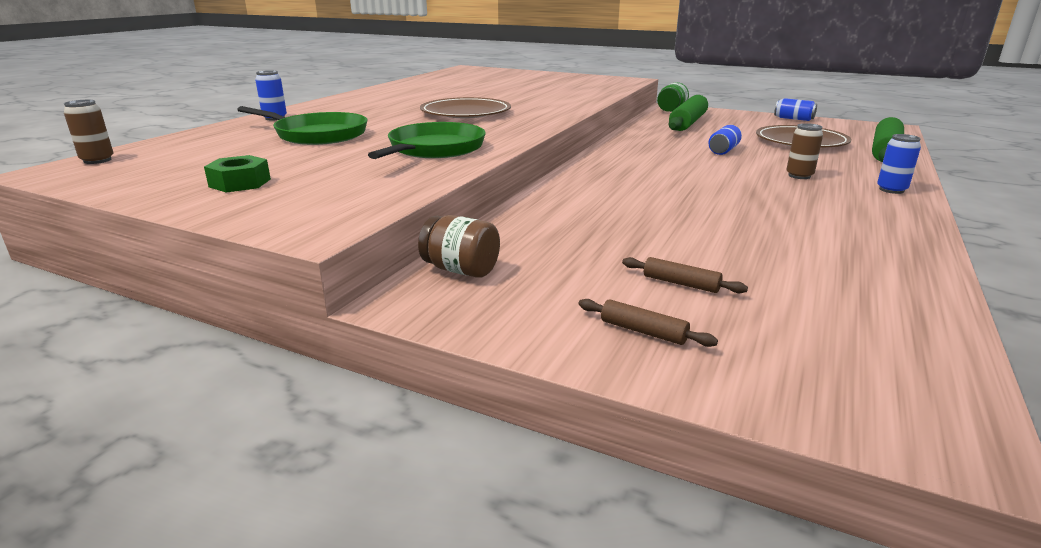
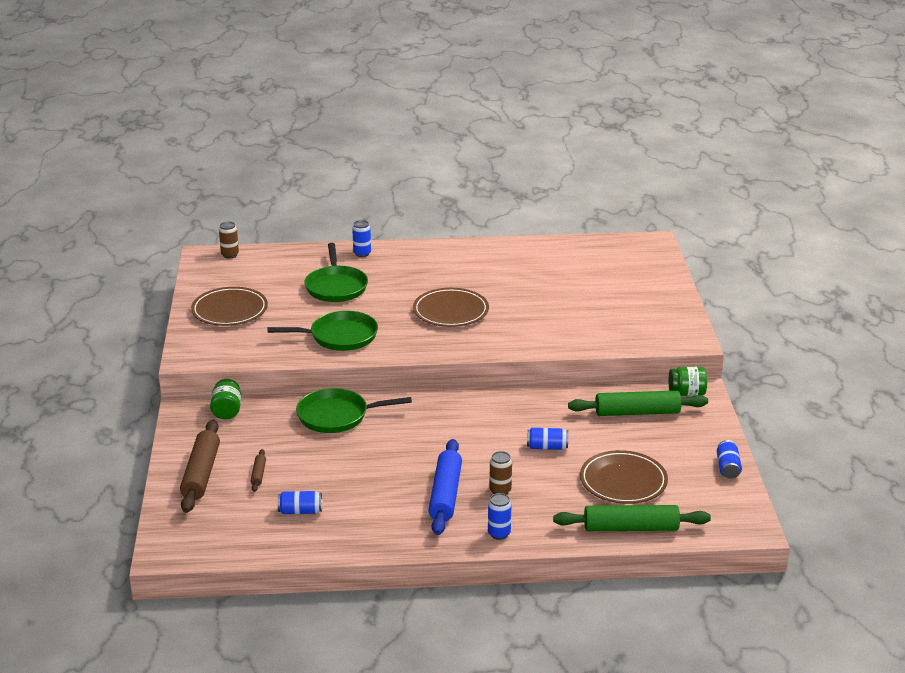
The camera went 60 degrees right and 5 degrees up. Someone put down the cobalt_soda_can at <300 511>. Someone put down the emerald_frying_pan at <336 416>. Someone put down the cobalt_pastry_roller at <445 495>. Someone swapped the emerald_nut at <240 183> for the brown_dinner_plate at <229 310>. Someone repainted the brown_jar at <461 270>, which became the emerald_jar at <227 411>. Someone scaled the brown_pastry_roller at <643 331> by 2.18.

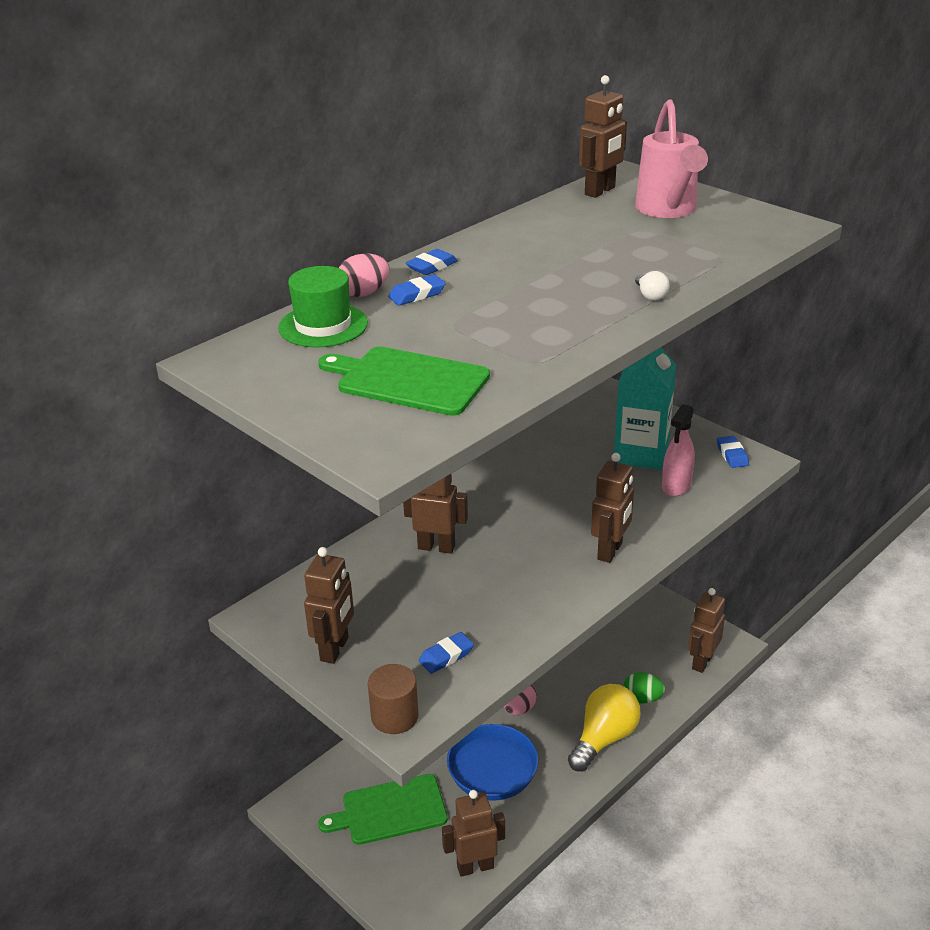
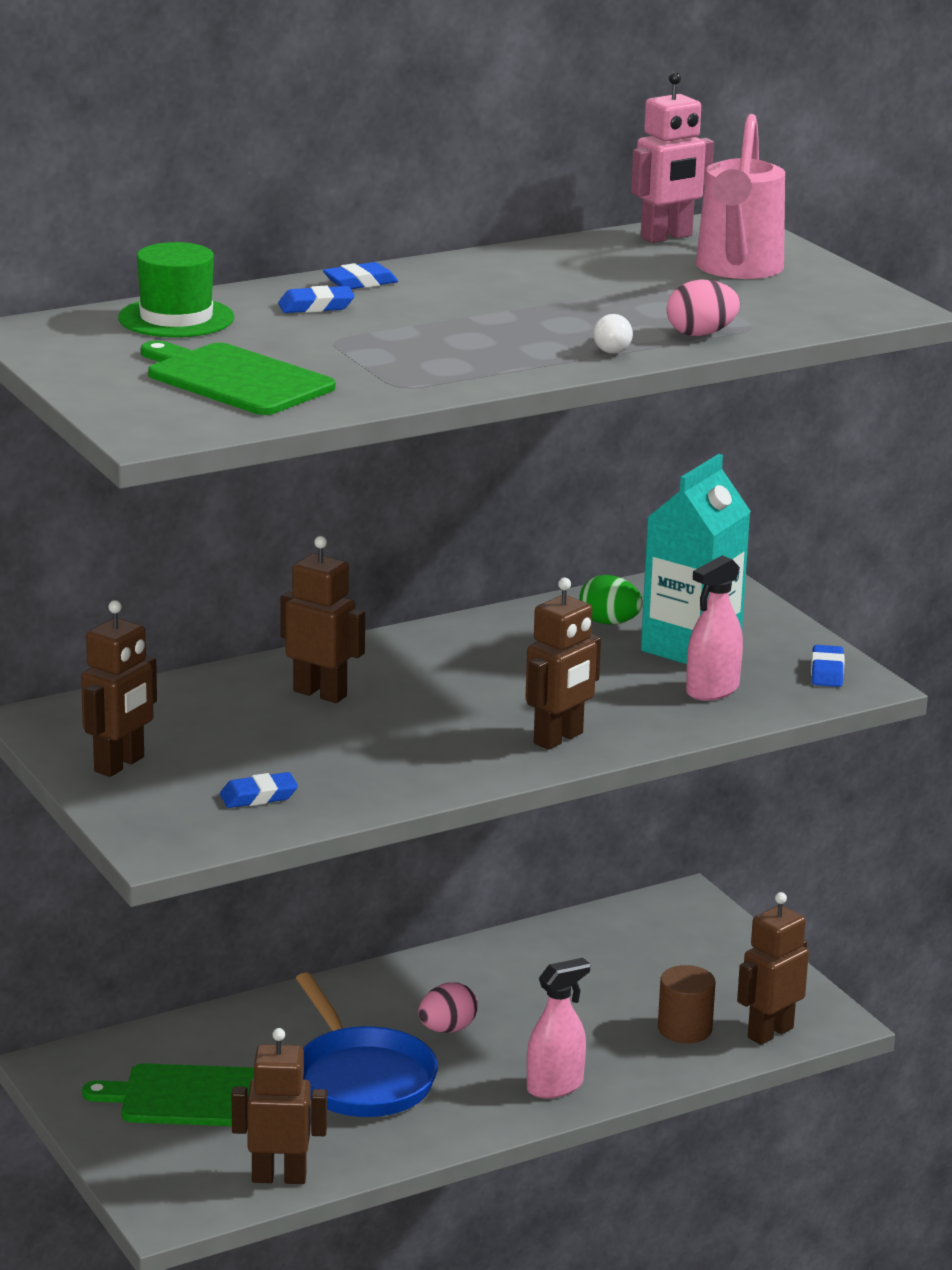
The camera went 15 degrees right and 10 degrees down. Someone carried the pink_toy_egg from <364 293> to <701 334>. Someone carried the brown_solid_cylinder from <394 716> to <684 1029>. Someone carried the emerald_toy_egg from <642 699> to <609 623>. Someone swapped the golden_lightbulb at <604 738> for the pink_spray_cleaner at <555 1086>. Someone repainted the brown_robot_figure at <600 191>, which became the pink_robot_figure at <667 237>.

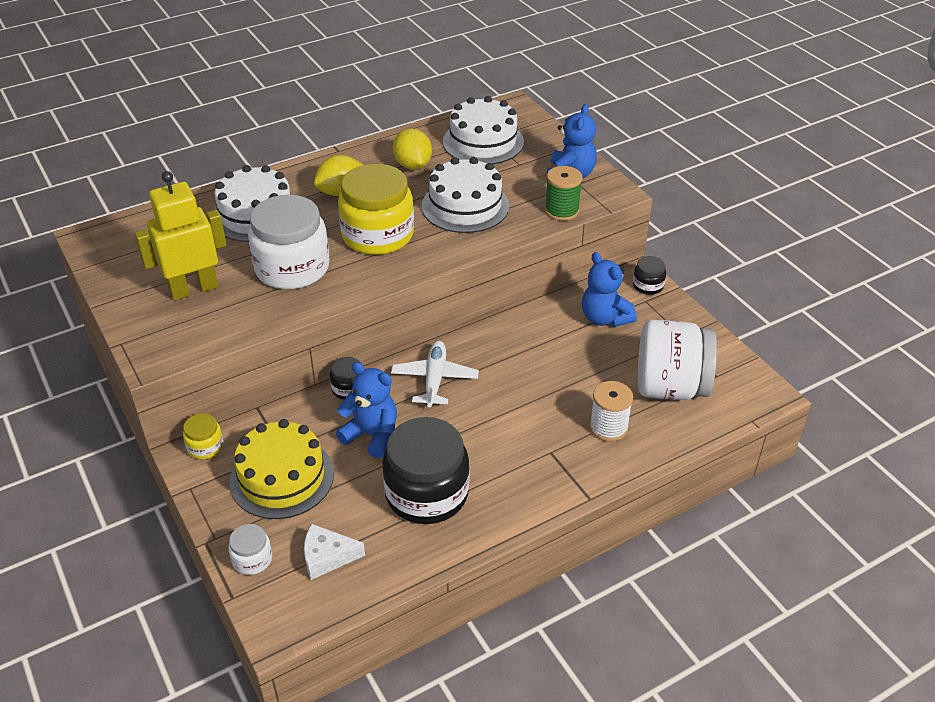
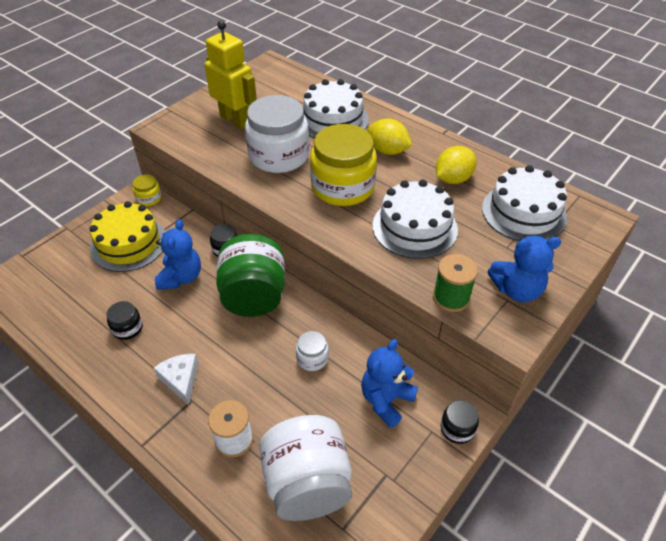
The camera went 70 degrees right and 5 degrees up. Someone carried the white_jar from <252 559> to <312 358>. Someone carried the white_piece_of_cheese from <327 557> to <181 379>. Someone swapped the white_aeroplane at <435 379> for the emerald_jar at <254 296>. Someone scaled the ebony_jar at <427 493> by 0.46.

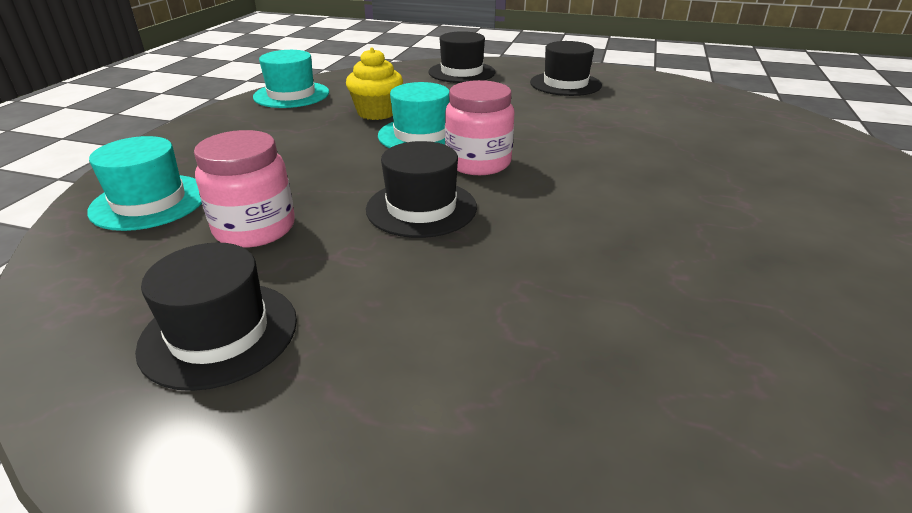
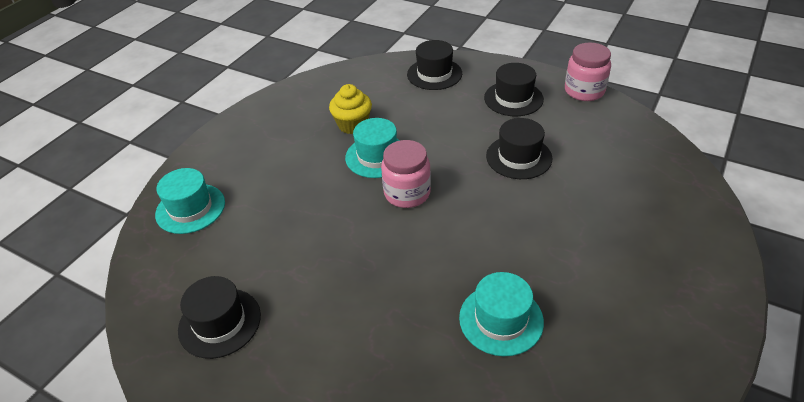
The camera went 15 degrees right and 10 degrees up. Someone carried the pink_jar from <255 228> to <584 91>. Someone carried the aqua_tall_hat from <291 95> to <501 319>. Someone carried the ebony_tall_hat from <421 208> to <518 157>.

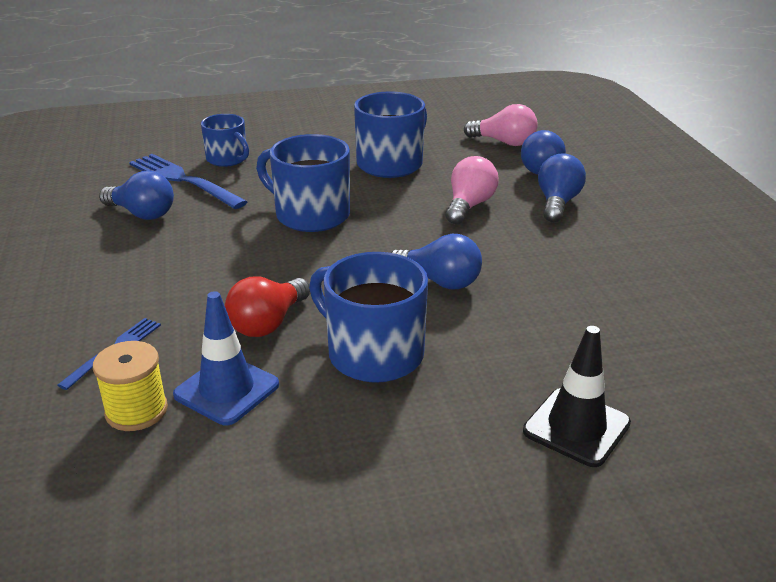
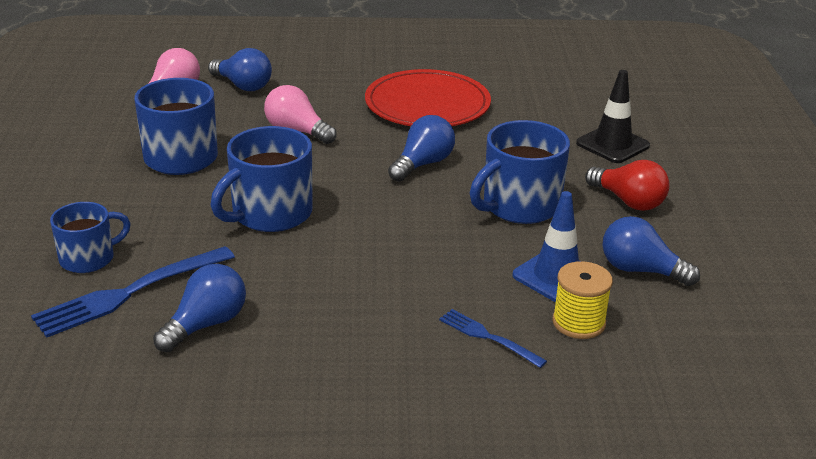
The camera went 80 degrees left and 0 degrees up. Someone put down the crimson_dinner_plate at <427 104>. Someone carried the crimson_lightbulb from <268 323> to <628 201>. Someone carried the cobalt_lightbulb from <557 203> to <640 270>.

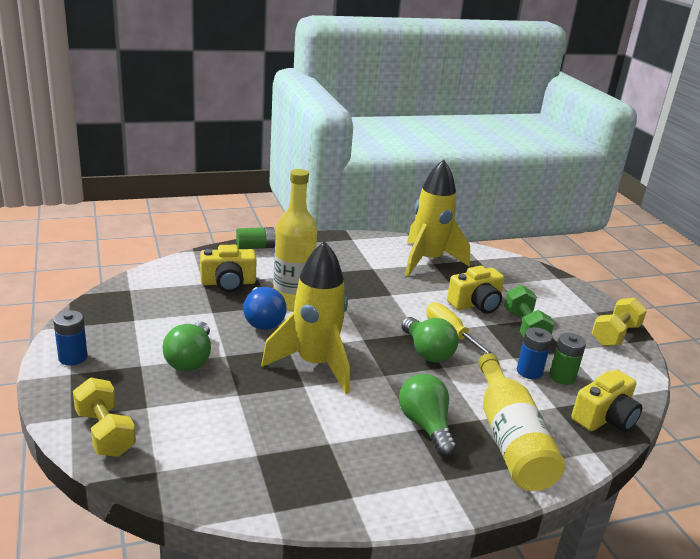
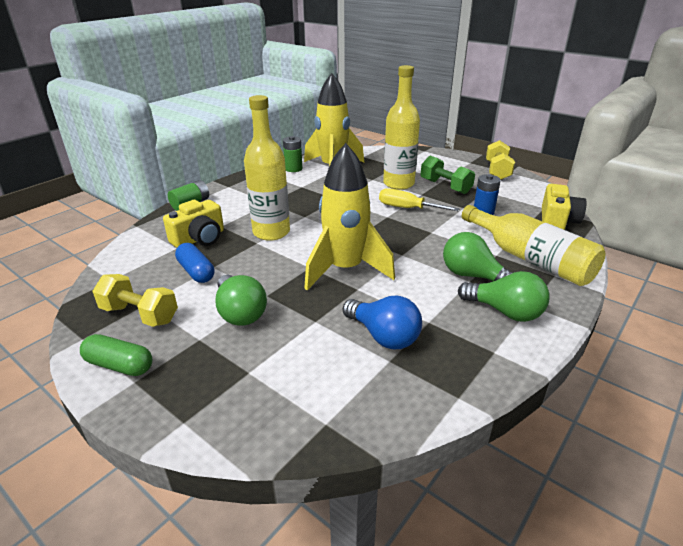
The camera went 30 degrees left and 5 degrees up. Someone put down the cobalt_pill_shape at <196 271>. Someone carried the golden_free_weight from <105 433> to <140 314>. Someone carried the cobalt_lightbulb from <263 320> to <383 336>. Someone carried the emerald_lightbulb from <427 352> to <505 312>. Someone carried the emerald_battery from <562 377> to <293 169>. Someone swapped the cobalt_battery at <73 357> for the emerald_pill_shape at <119 365>. Someone swapped the golden_compact_camera at <476 304> for the golden_drink_bottle at <398 184>.

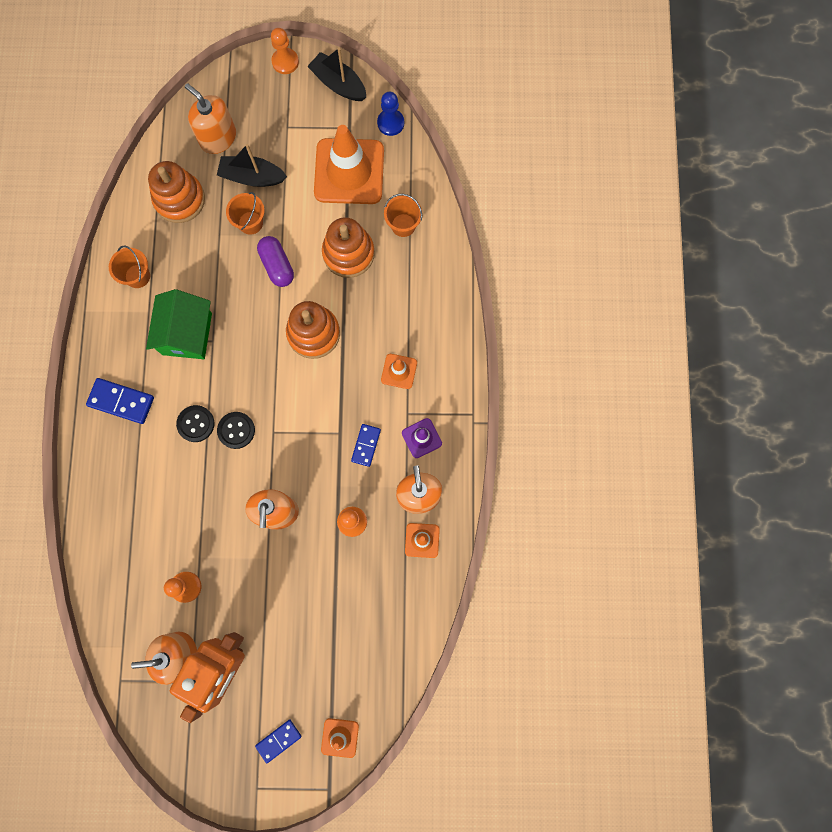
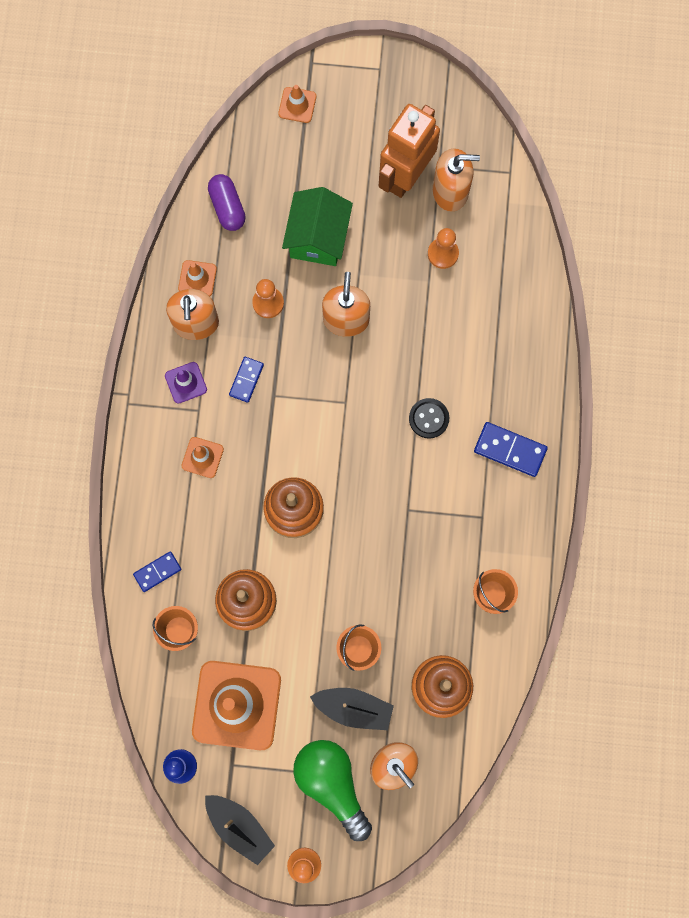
The camera went 175 degrees left and 0 degrees up. Someone took away the ebony_sewing_button at <236 430>. Someone put down the emerald_lightbulb at <332 784>. Someone carried the emerald_toy_house from <187 334> to <318 237>. Someone carried the cobalt_domino from <278 740> to <157 572>. Someone carried the violet_pill_shape from <277 265> to <227 207>.

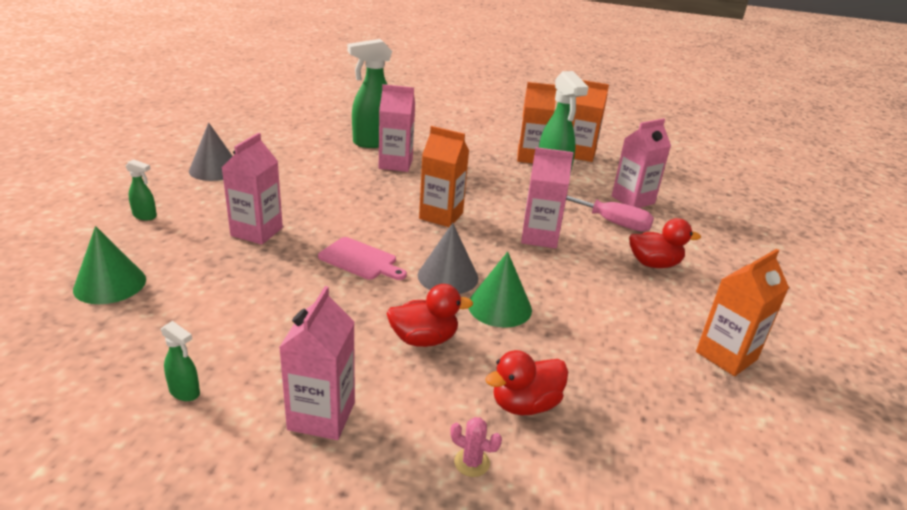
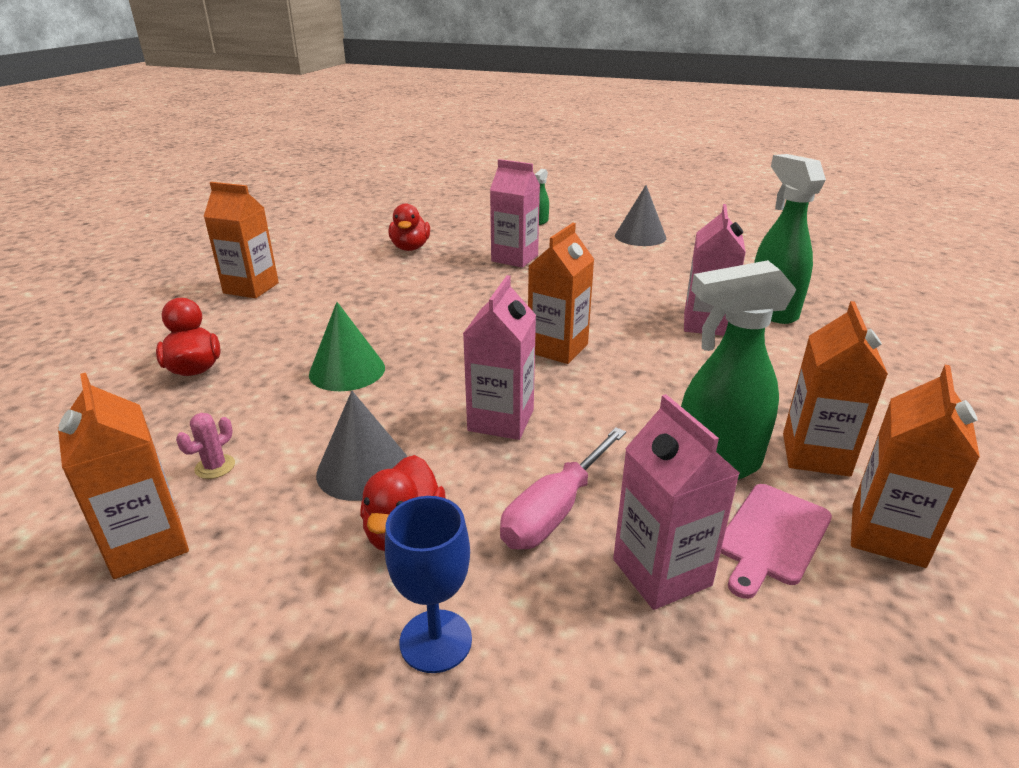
The camera went 100 degrees right and 0 degrees up. Someone took away the emerald_cone_shape at <110 284>. Someone took away the emerald_spray_cleaner at <185 392>. Someone put down the cobalt_chalice at <436 641>. Someone carried the pink_bread_board from <360 260> to <772 537>. Someone carried the crimson_duck from <424 339> to <410 248>. Someone carried the gray_cone_shape from <448 276> to <363 469>. Someone carried the pink_cactus from <472 462> to <215 467>. Someone repainted the pink_milk_carton at <321 416>, which became the bright_orange_milk_carton at <251 288>.

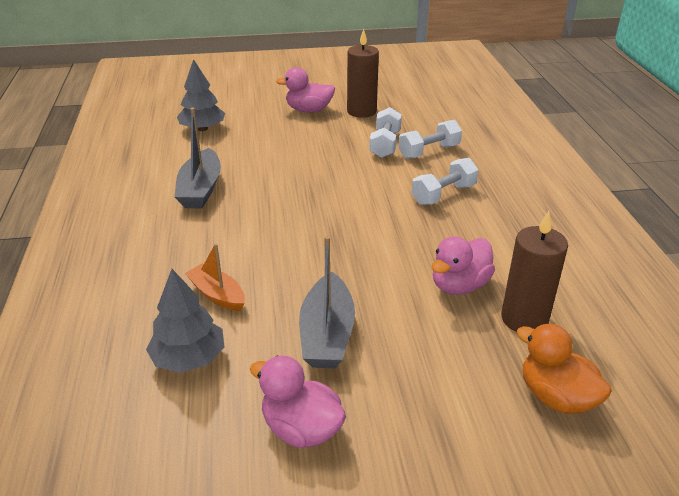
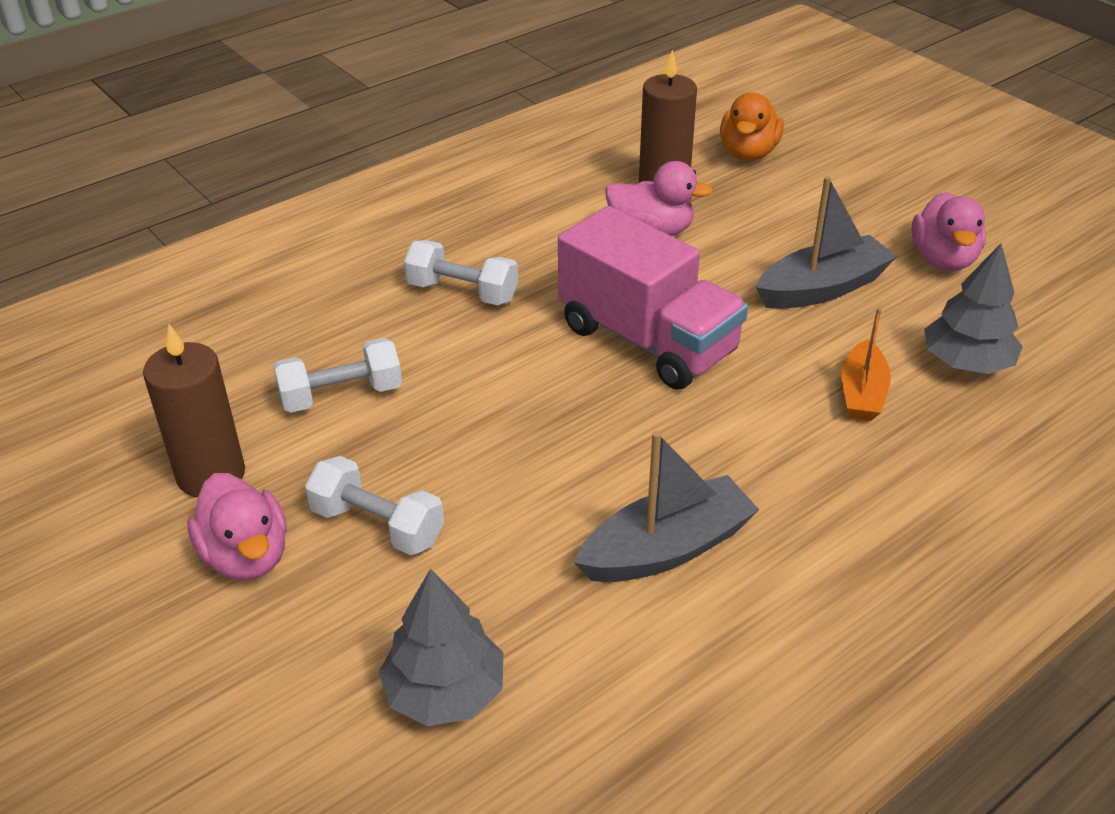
The camera went 120 degrees left and 5 degrees up. Someone put down the pink_truck at <647 340>. Someone carried the white_free_weight from <429 152> to <377 525>.

